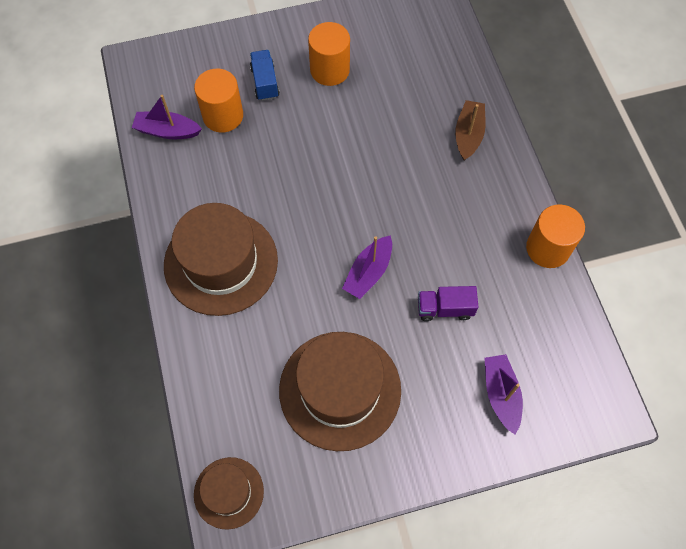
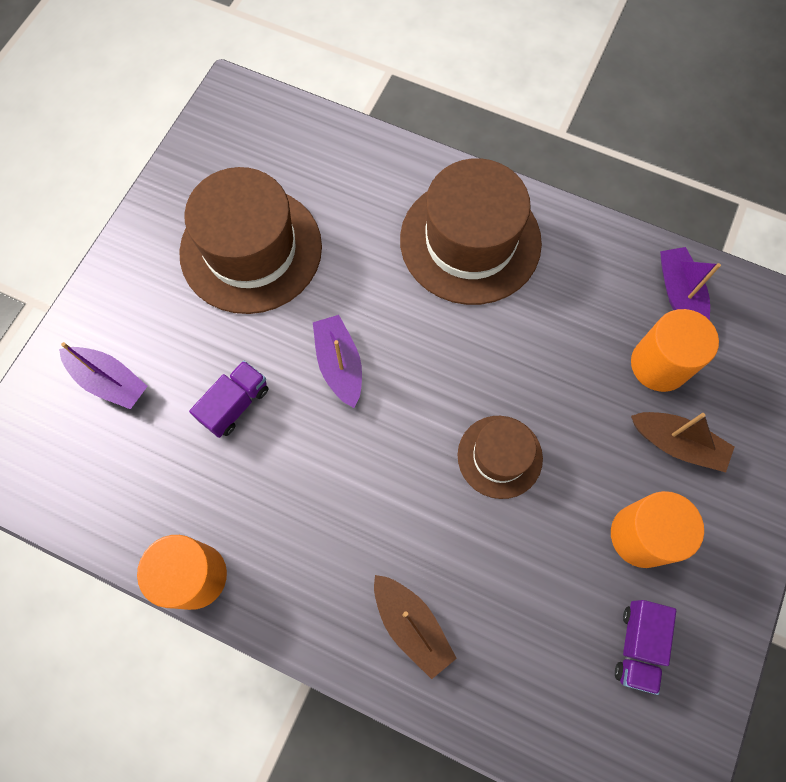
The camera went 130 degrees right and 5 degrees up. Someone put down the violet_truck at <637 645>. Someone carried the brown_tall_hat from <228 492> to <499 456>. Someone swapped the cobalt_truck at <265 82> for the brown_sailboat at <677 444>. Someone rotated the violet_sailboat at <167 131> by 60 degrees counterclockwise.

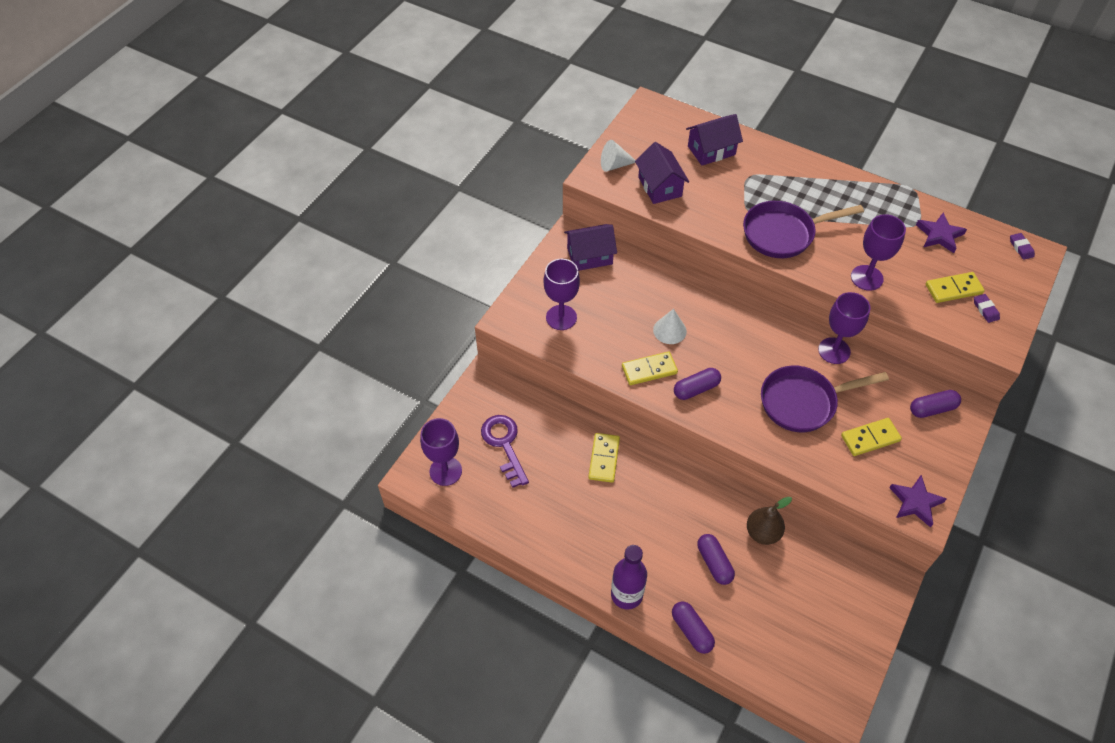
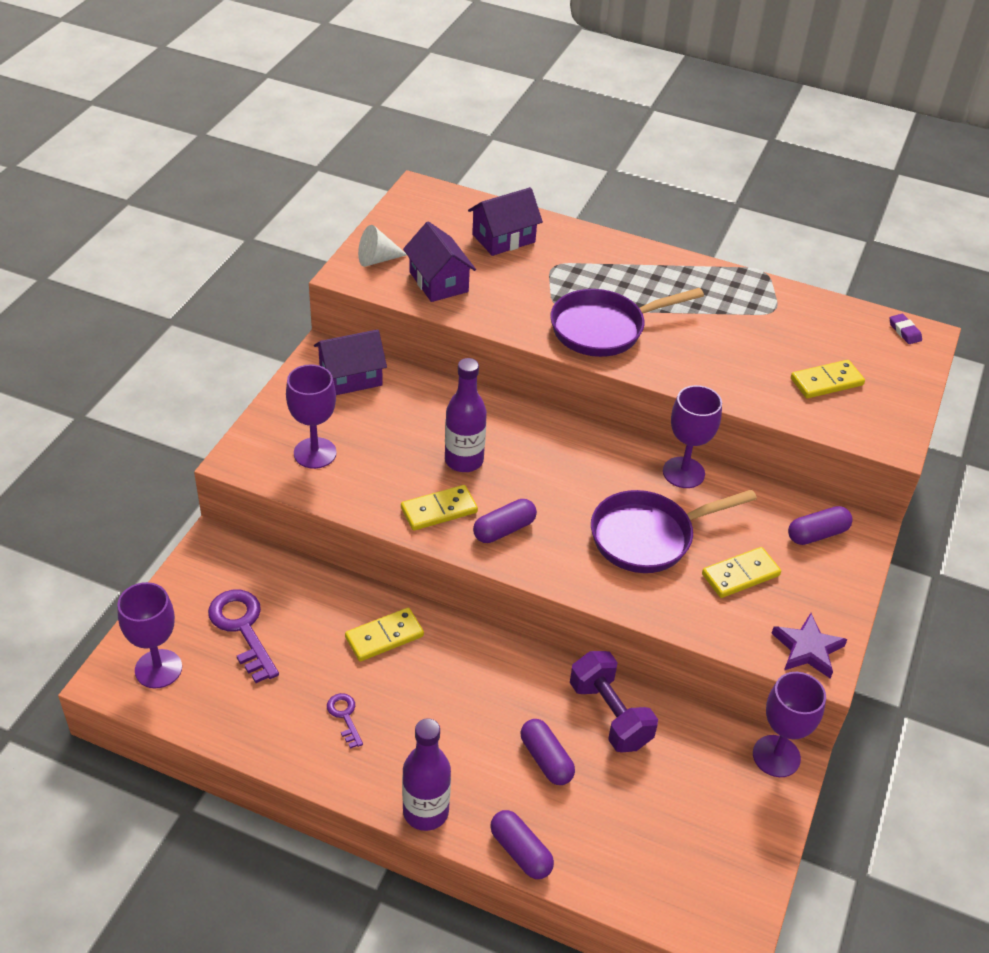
The camera went 10 degrees left and 10 degrees down. Someone took away the violet_five-pointed_star at <939 235>. Someone took away the violet_gum_eraser at <985 310>. Someone put down the violet_door_key at <344 716>. Someone carried the violet_chalice from <866 278> to <776 756>. Someone swapped the white_cone_shape at <669 330> for the violet_drink_bottle at <464 460>. Someone swapped the brown_toy_pear at <762 533> for the violet_free_weight at <609 715>. Someone rotated the golden_domino at <604 459> by 60 degrees clockwise.

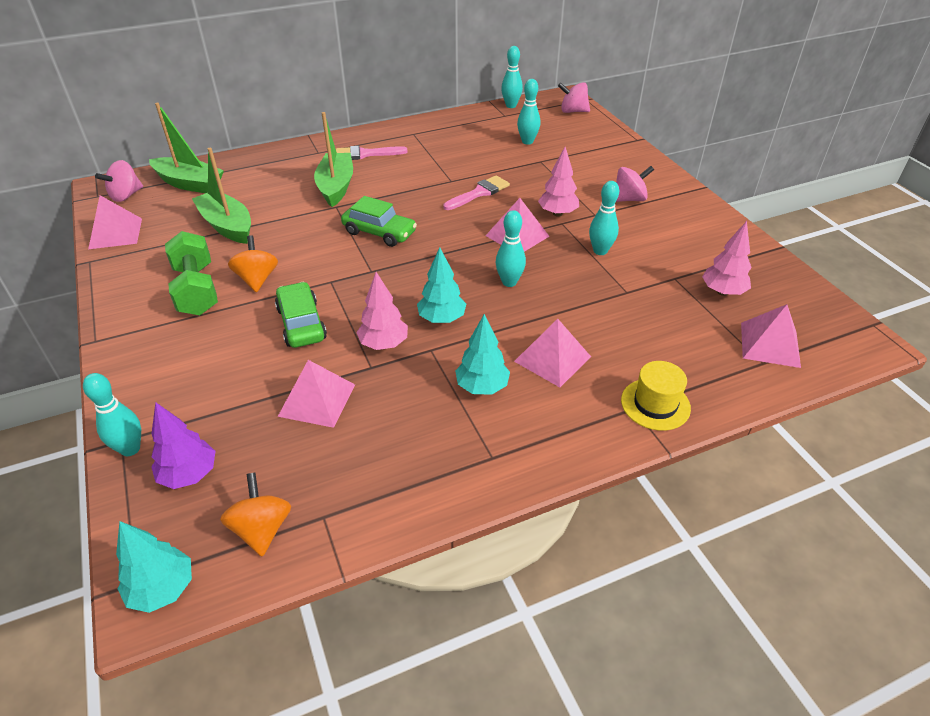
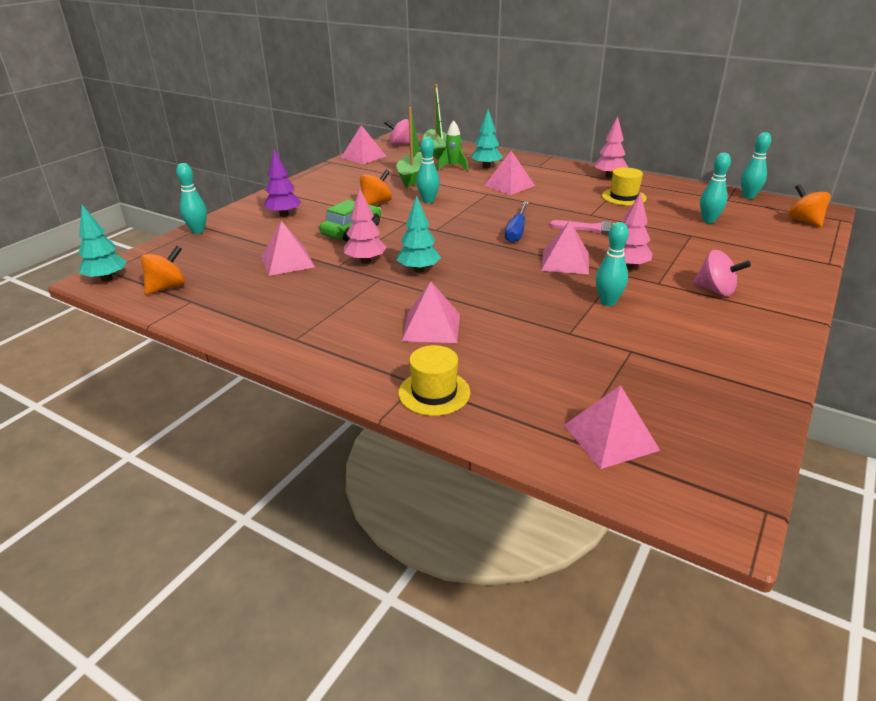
The camera went 55 degrees right and 10 degrees down. Someone took away the emerald_free_weight at <196 290>. Someone took away the pink_paintbrush at <365 154>. Someone took away the emerald_toy_car at <379 232>. Someone put down the emerald_toy_rocket at <453 167>. Someone put down the cobalt_screwdriver at <516 231>. Someone put down the golden_tall_hat at <623 197>. Someone carried the violet_toy_tree from <189 474> to <284 215>. Someone carried the aqua_toy_tree from <482 387> to <486 166>. Someone carried the aqua_bowling_pin from <509 282> to <428 201>. Someone carried the pink_toy_tree from <722 292> to <609 176>. Someone swapped the emerald_sailboat at <336 187> for the pink_pyramid at <509 185>. Someone repainted the pink_whirligig at <573 111>, which became the bright_orange_whirligig at <804 221>.

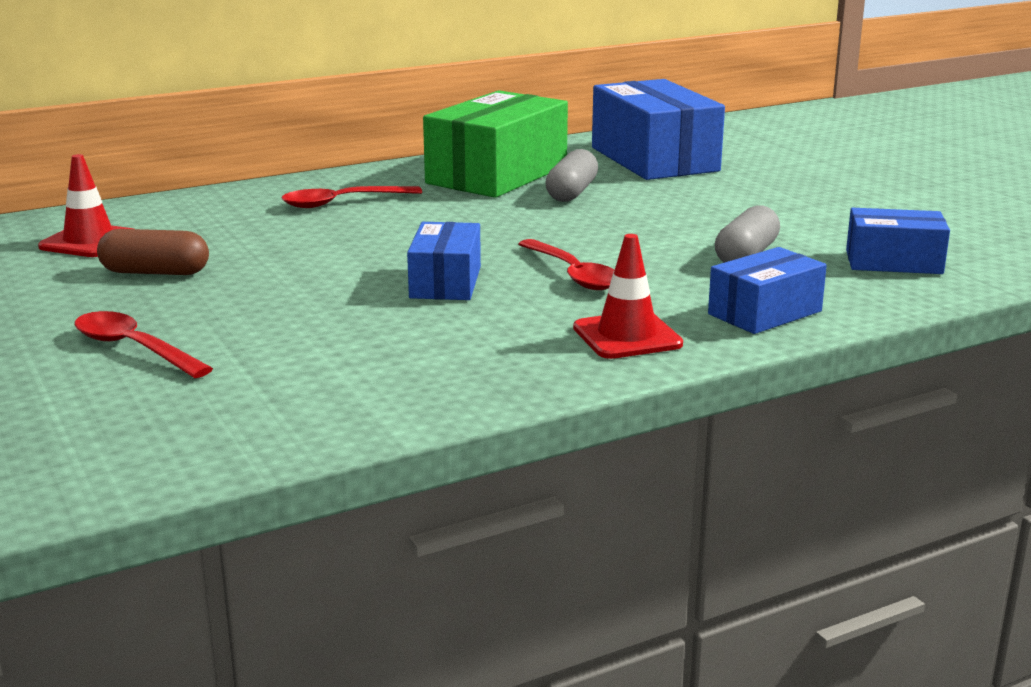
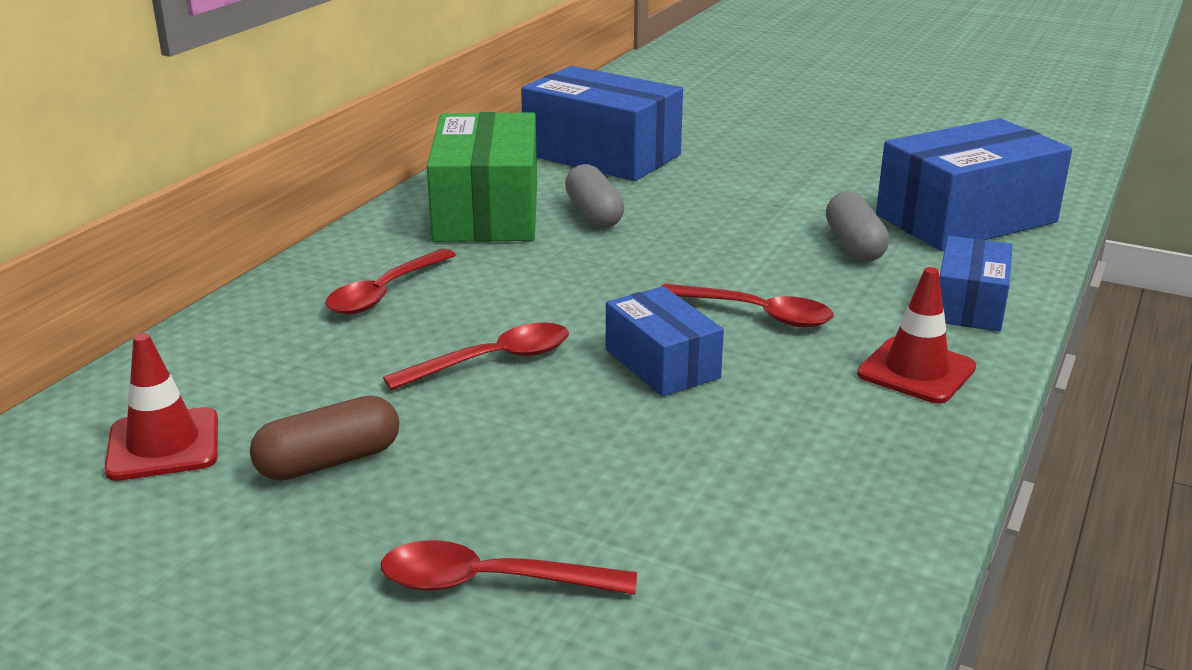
The camera went 35 degrees left and 5 degrees up. Someone put down the crimson_spoon at <492 361>. Someone scaled the cobalt_parcel at <893 262> by 1.78.

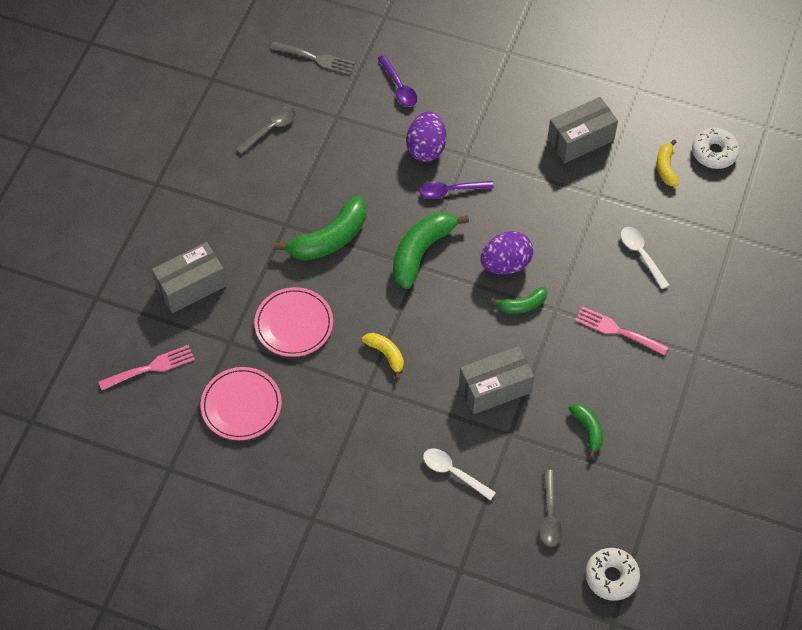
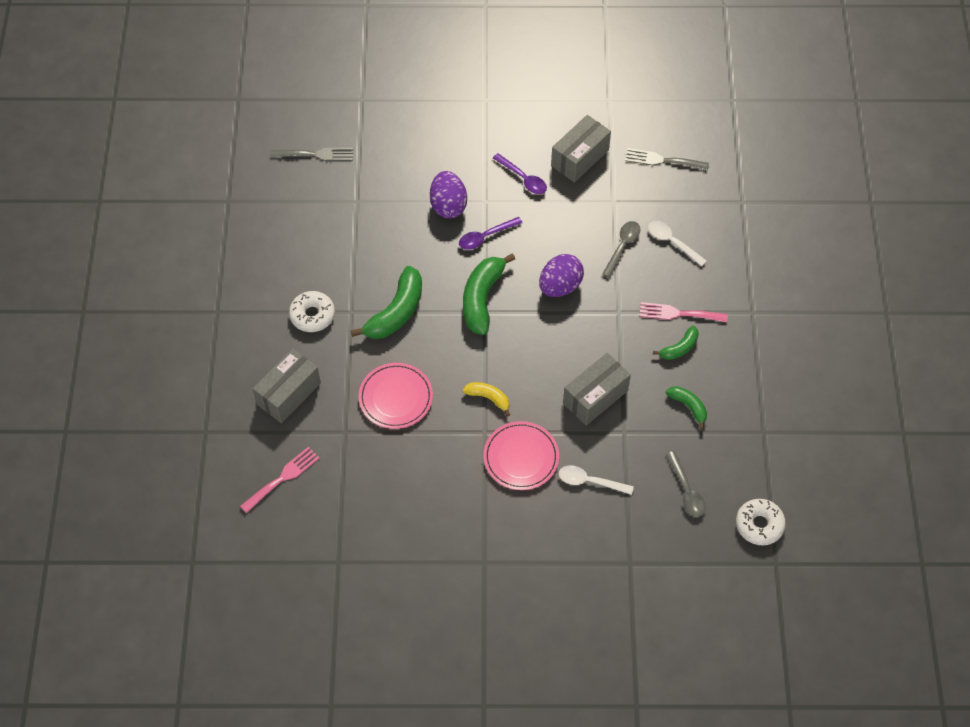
The camera went 20 degrees left and 0 degrees up. Someone carried the pink_dinner_plate from <241 405> to <521 457>. Someone carried the gray_spoon from <270 129> to <622 247>. Someone carried the violet_spoon from <399 87> to <523 178>. Someone carried the emerald_toy_banana from <522 305> to <679 348>. Someone carried the white_doughnut from <714 152> to <312 315>. Someone swapped the golden_toy_banana at <666 168> for the gray_dinner_fork at <662 160>.

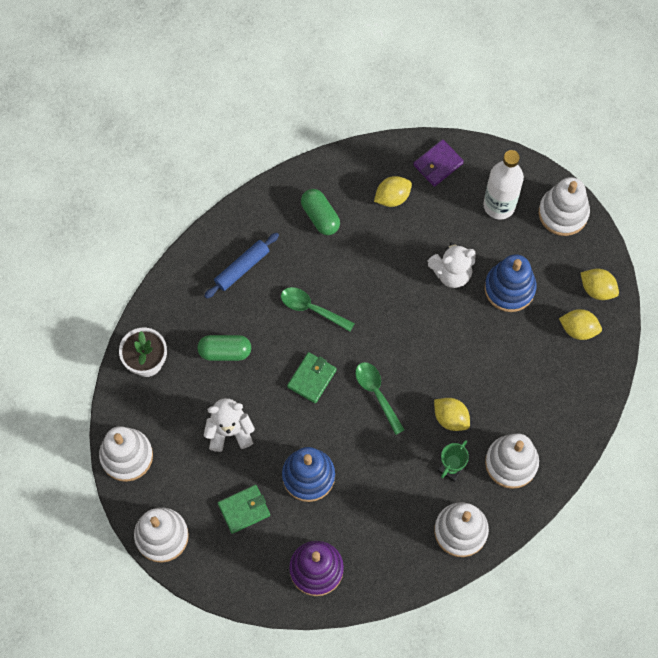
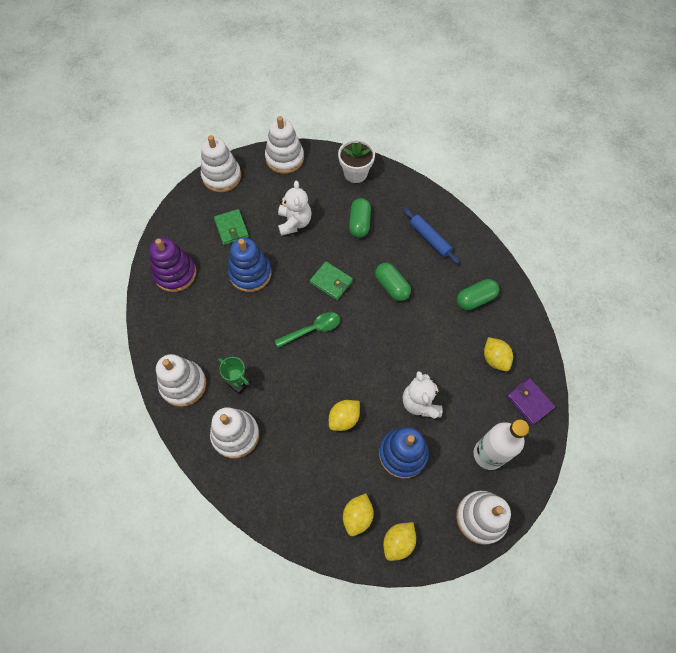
The camera went 95 degrees right and 5 degrees down. Someone carried the golden_toy_lemon from <450 418> to <344 418>. Someone swapped the emerald_spoon at <312 309> for the emerald_pill_shape at <391 286>.

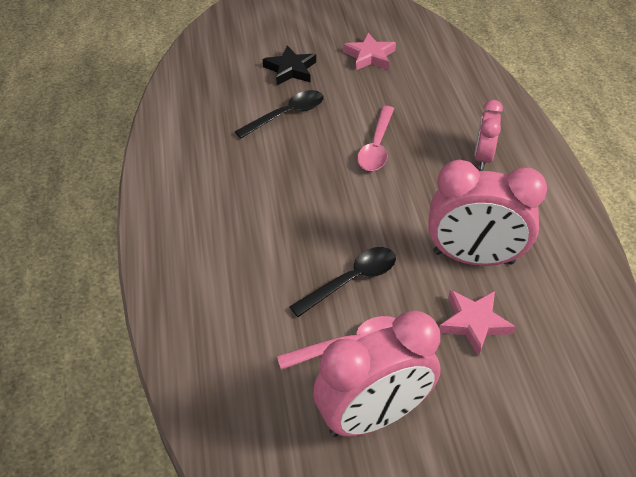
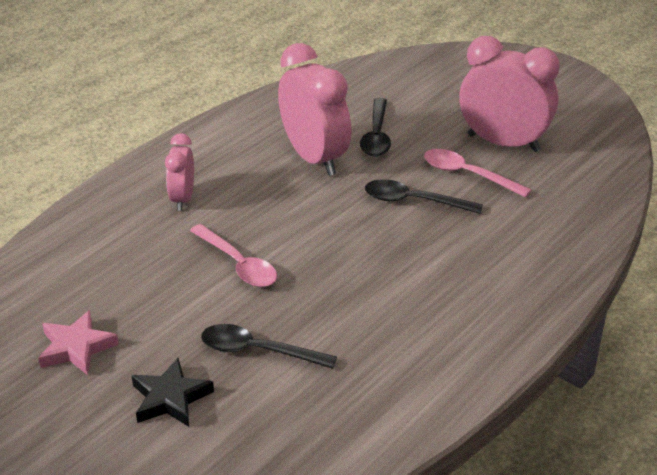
The camera went 130 degrees left and 10 degrees down. Someone swapped the pink_five-pointed_star at <473 323> for the ebony_spoon at <376 135>. Someone rotated the pink_spoon at <376 146> by 75 degrees clockwise. Someone rotated the pink_alarm_clock at <482 157> by 120 degrees clockwise.

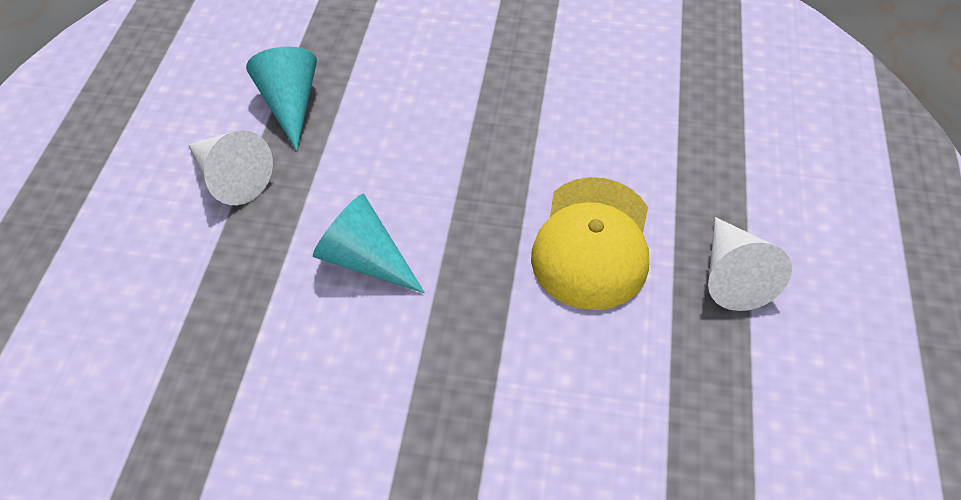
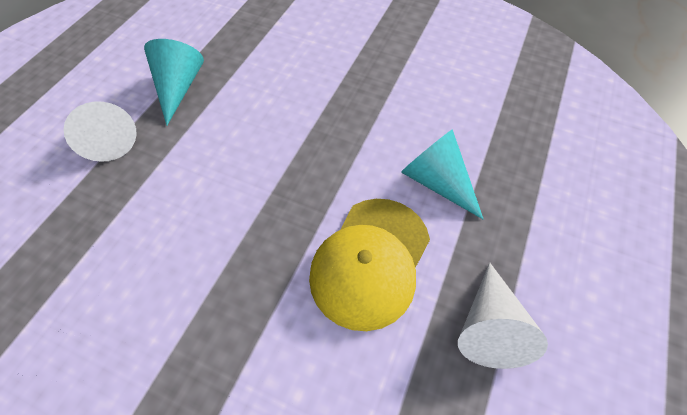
The camera went 15 degrees right and 5 degrees up. Someone carried the aqua_cone_shape from <365 259> to <437 182>.

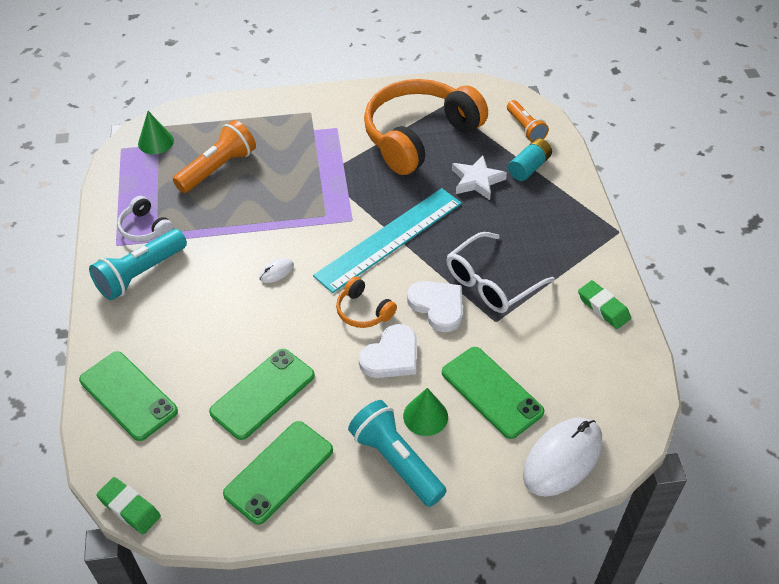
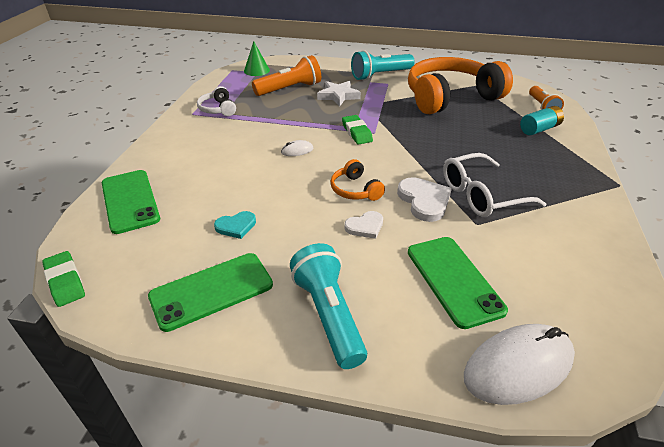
The camera went 20 degrees right and 10 degrees down. Someone took away the aqua_straightedge at <389 239>. Someone took away the emerald_cone_shape at <425 416>. Someone carried the aqua_pocket_torch from <140 274> to <380 75>. Someone carried the white_five-pointed_star from <477 181> to <338 96>. Someone carried the emerald_gum_eraser from <603 307> to <356 133>. Someone swapped the emerald_mobile_phone at <263 393> for the aqua_heart_shape at <236 226>. Someone scaled the white_heart_shape at <391 356> by 0.62.

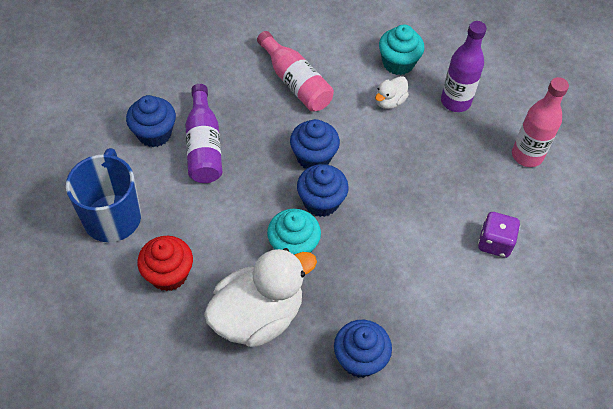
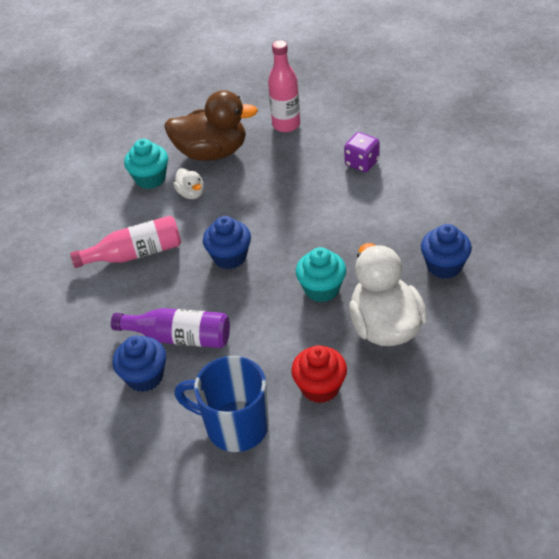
The camera went 65 degrees left and 10 degrees down. Someone took away the cobalt_muffin at <321 202>. Someone swapped the violet_drink_bottle at <455 102> for the brown_duck at <212 152>.

